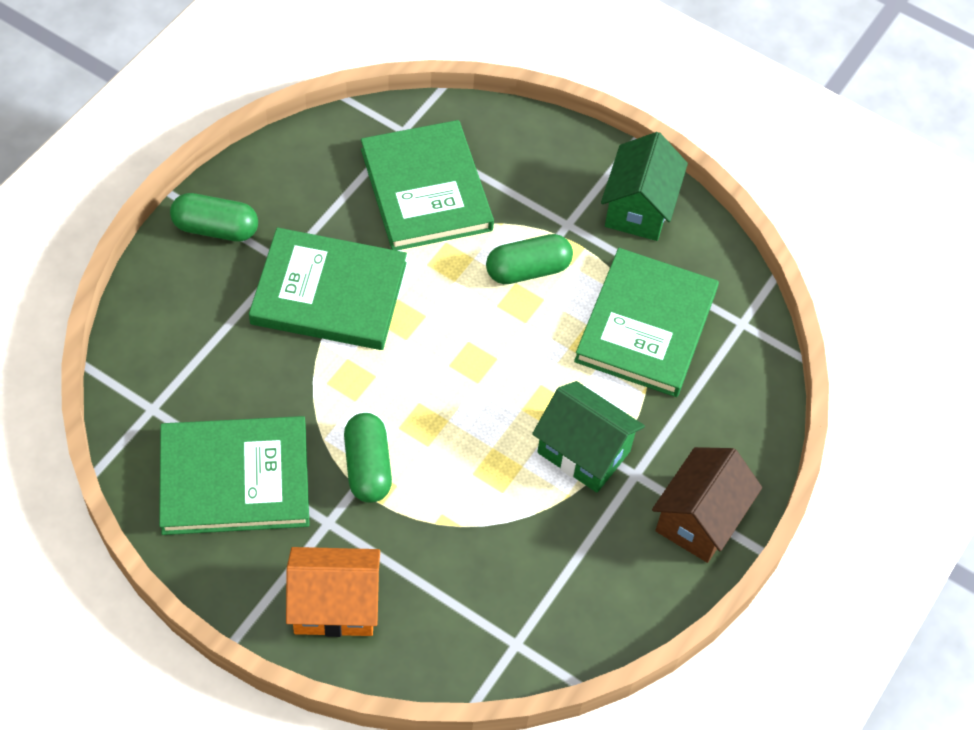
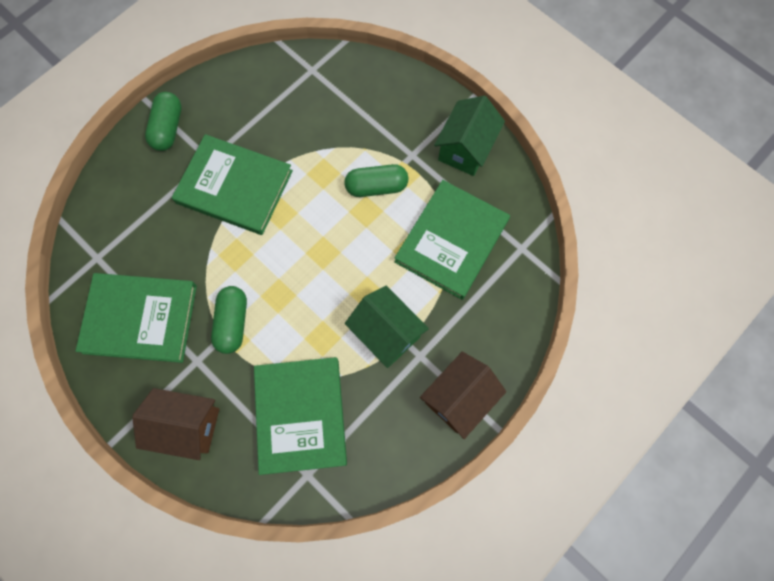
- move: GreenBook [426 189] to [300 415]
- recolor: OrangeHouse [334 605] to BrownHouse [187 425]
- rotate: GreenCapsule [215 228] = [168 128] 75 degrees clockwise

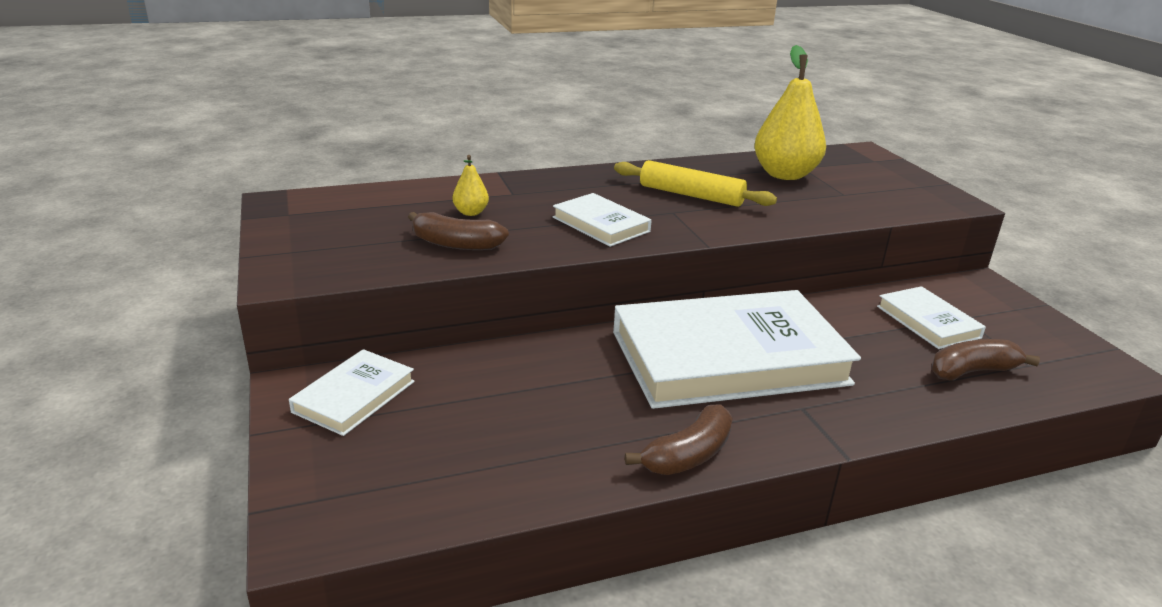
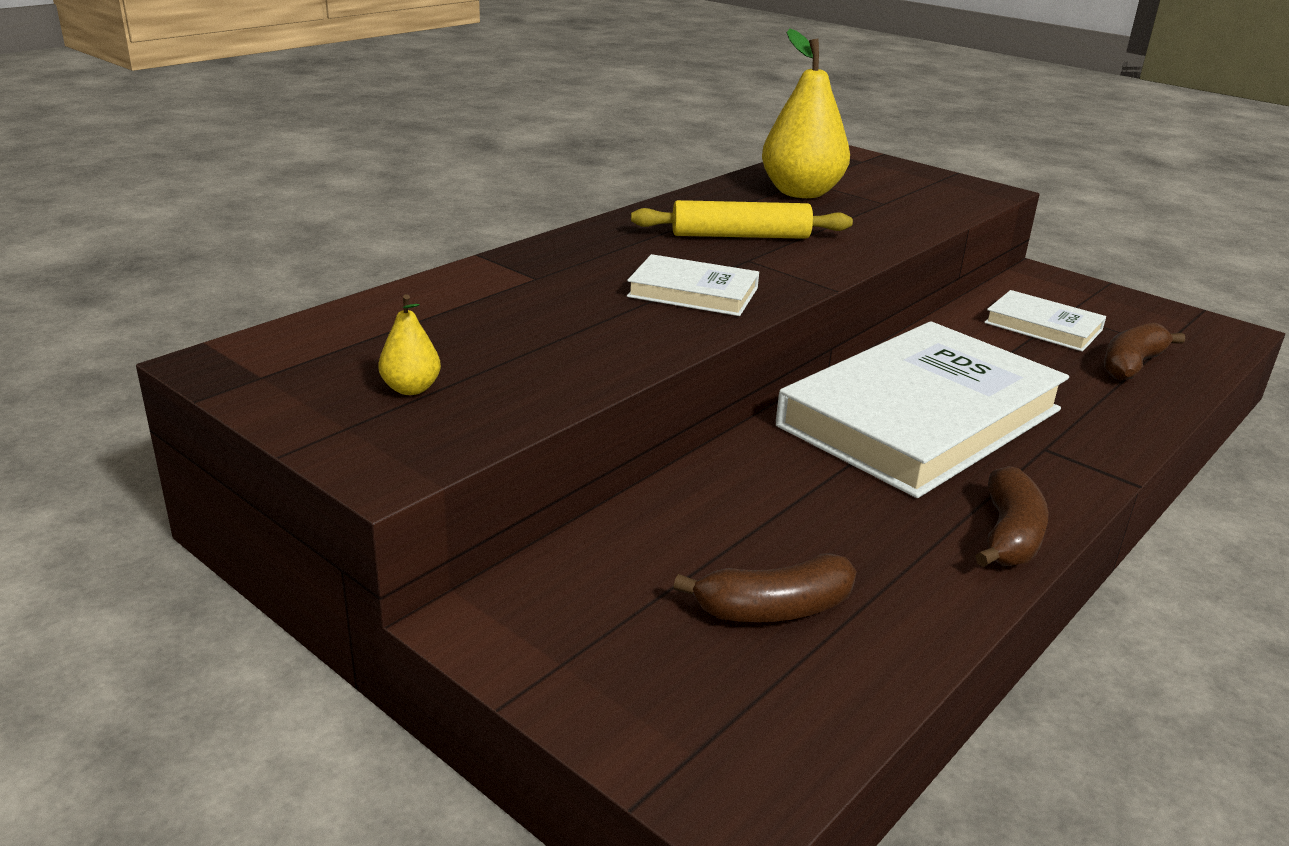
- delete: WhiteBook [354 396]
- move: BrownBanana [456 244] to [774 609]
- move: YellowPear [471 212] to [411 389]

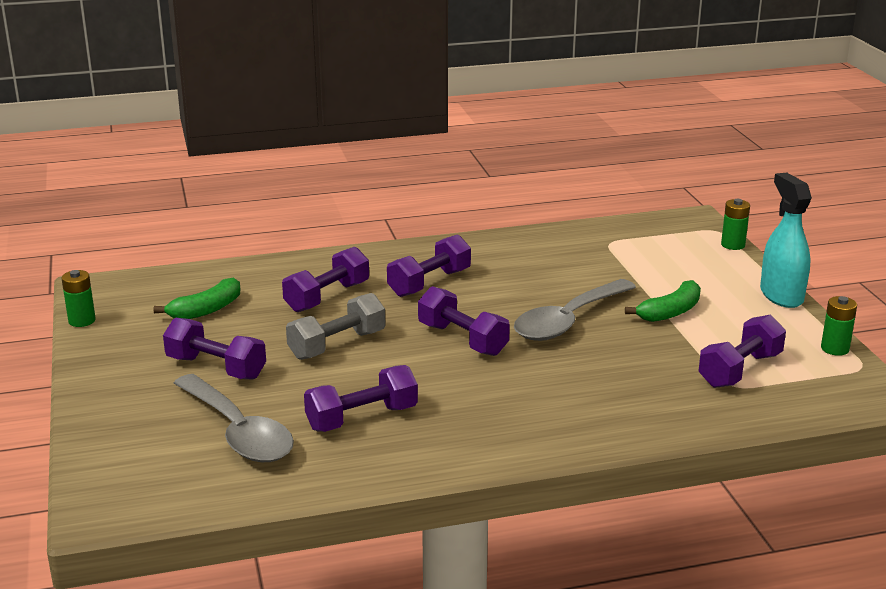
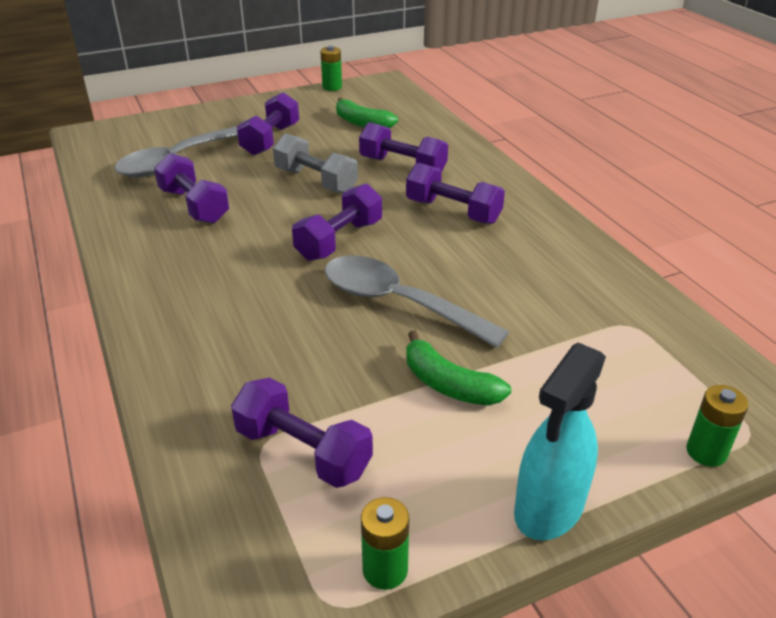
- rotate: TurquoiseSprayBottle [781 295] = [549 508] 150 degrees clockwise

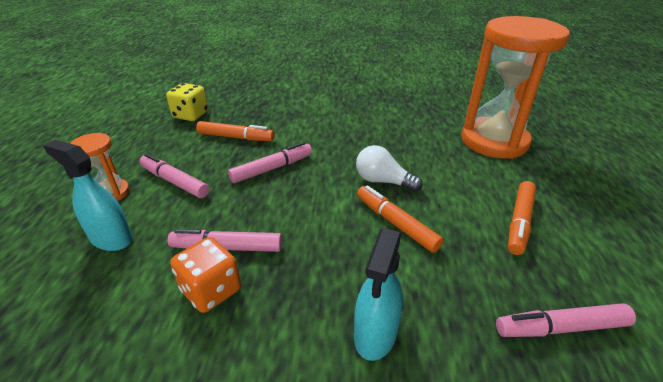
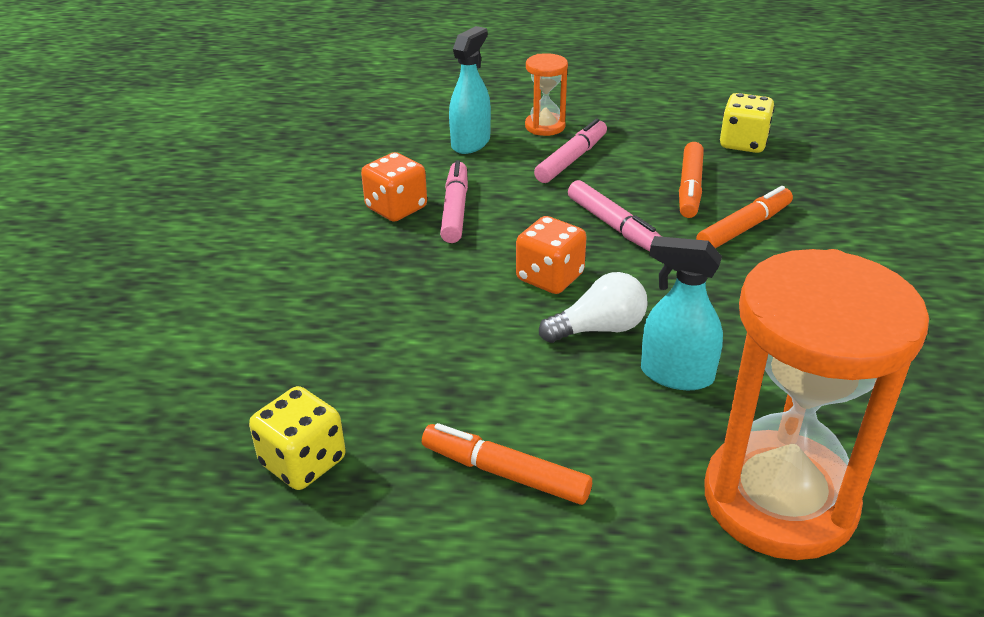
- insert: OrangeDice [550 277]
- move: TurquoiseSprayBottle [375 334] to [676 374]
- move: OrangeMarker [396 224] to [743 228]
- replace: PinkMarker [561 328] to YellowDice [303 462]
- rotate: WhiteLightBulb [383 181] = [599 328] 45 degrees clockwise

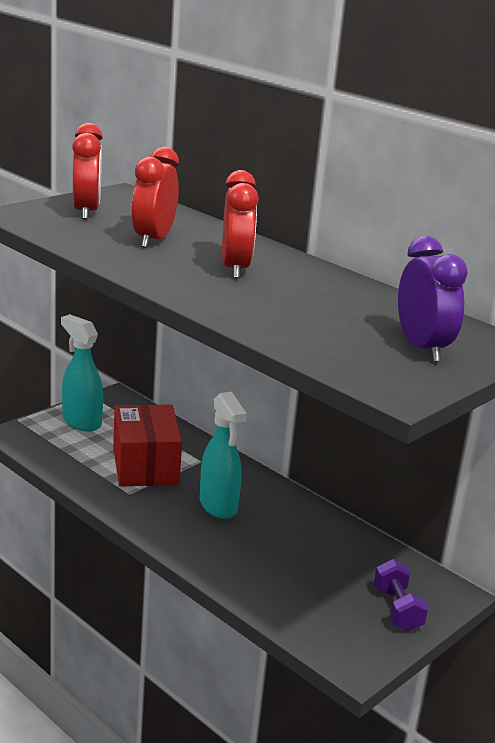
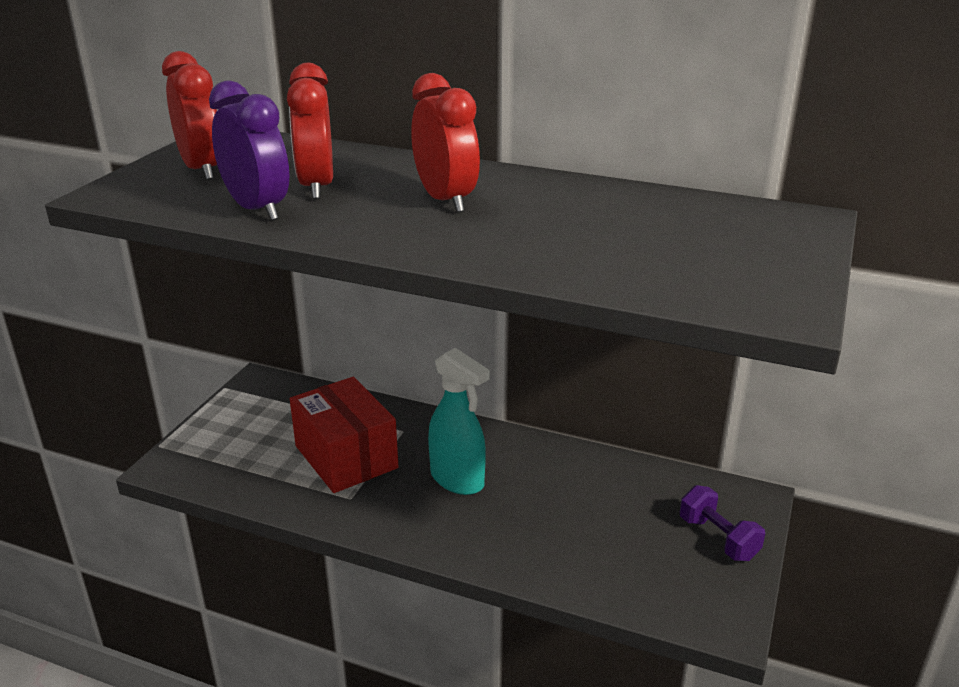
- delete: TurquoiseSprayBottle [81 422]
- move: PurpleClock [422 348] to [257 209]

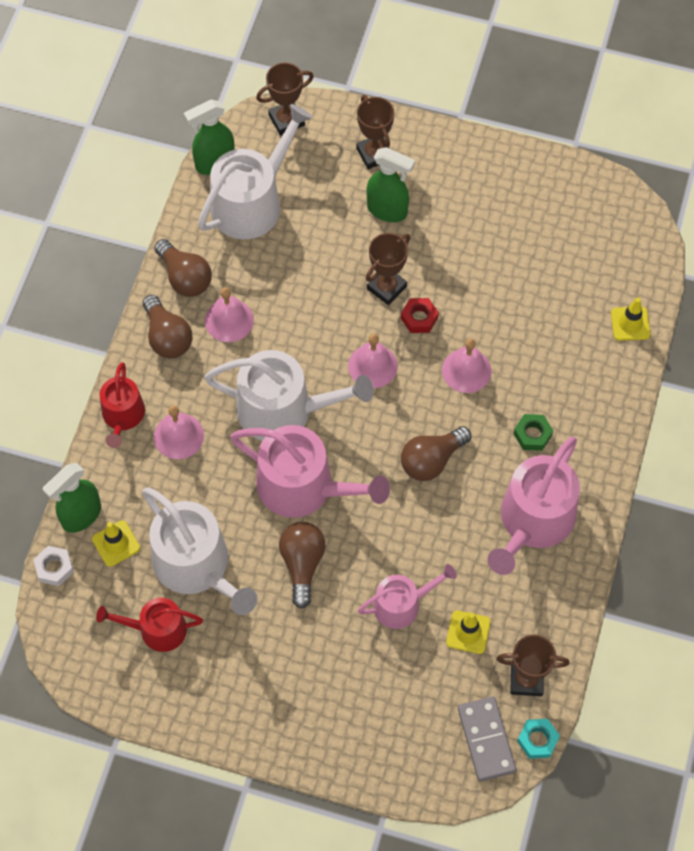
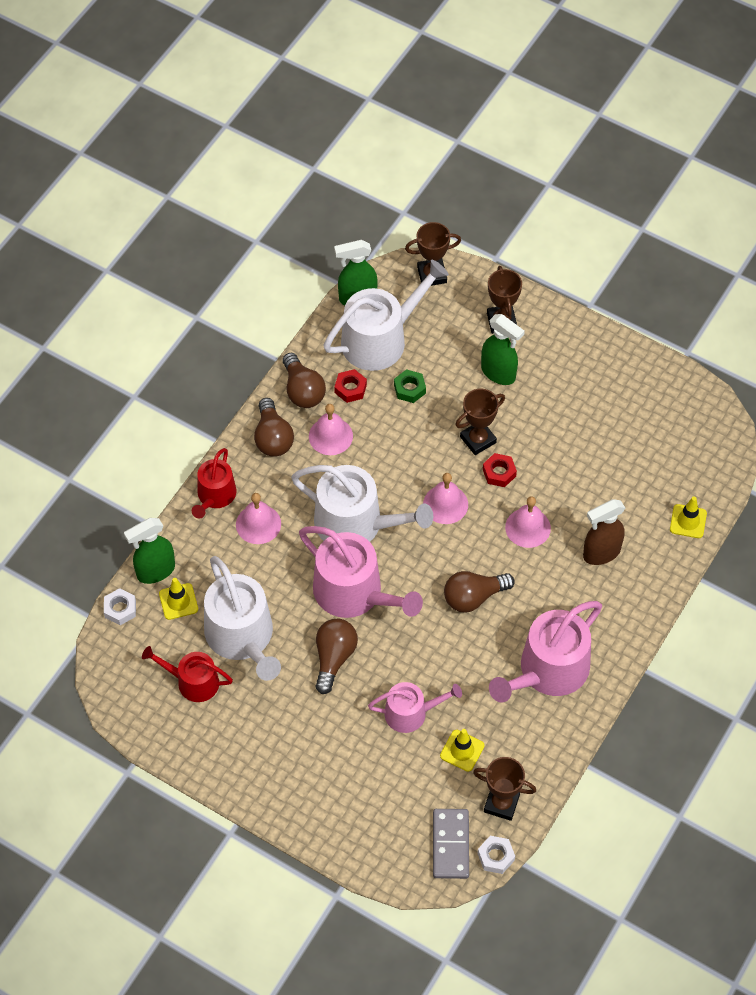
- insert: RedNut [350 389]
- insert: BrownSprayBottle [601 553]
- move: GreenNut [532 435] to [409 389]
- recolor: TurquoiseNut [537 740] to WhiteNut [496 856]

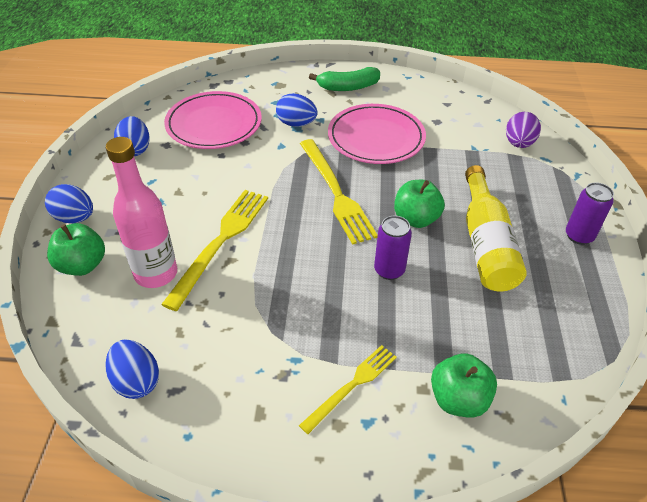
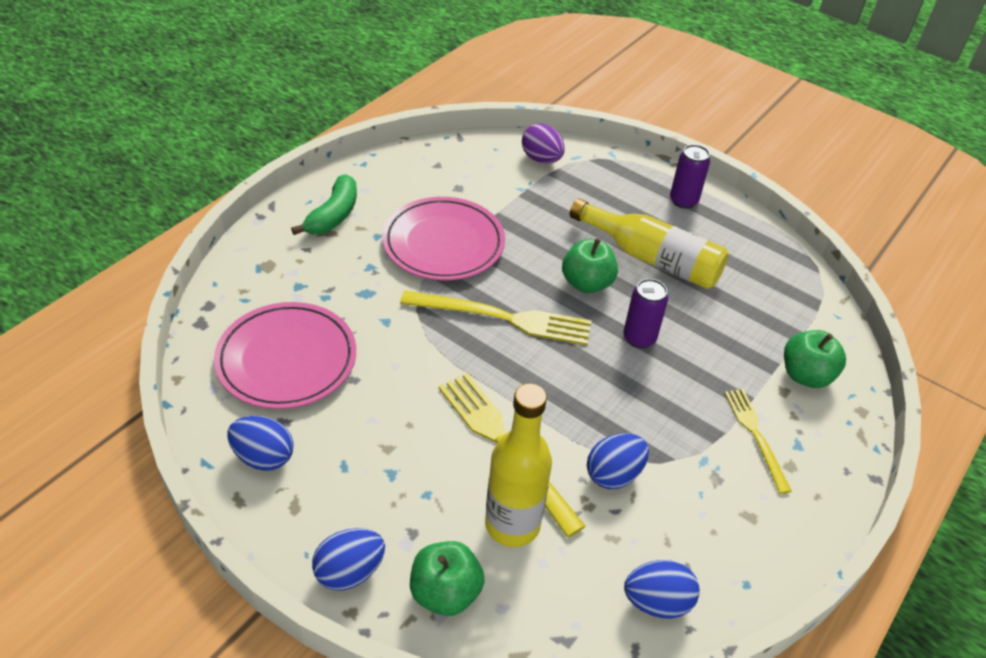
- move: BlueEgg [296 124] to [614 474]
- recolor: PinkBottle [156 274] to YellowBottle [512 525]

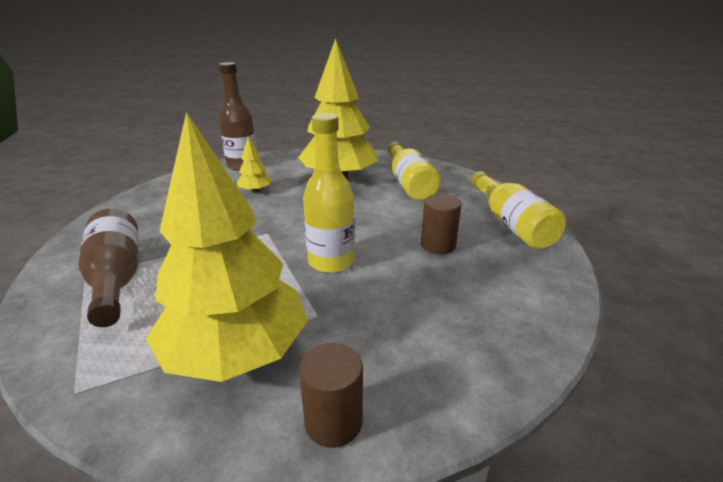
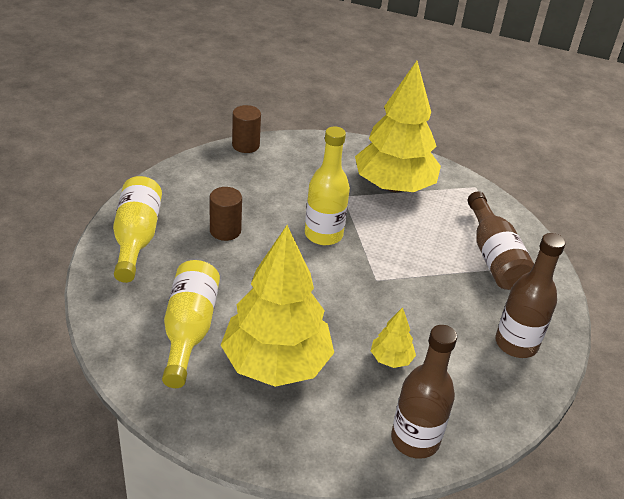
- insert: BrownBottle [516 344]
- move: BrownCylinder [333 422] to [245 145]

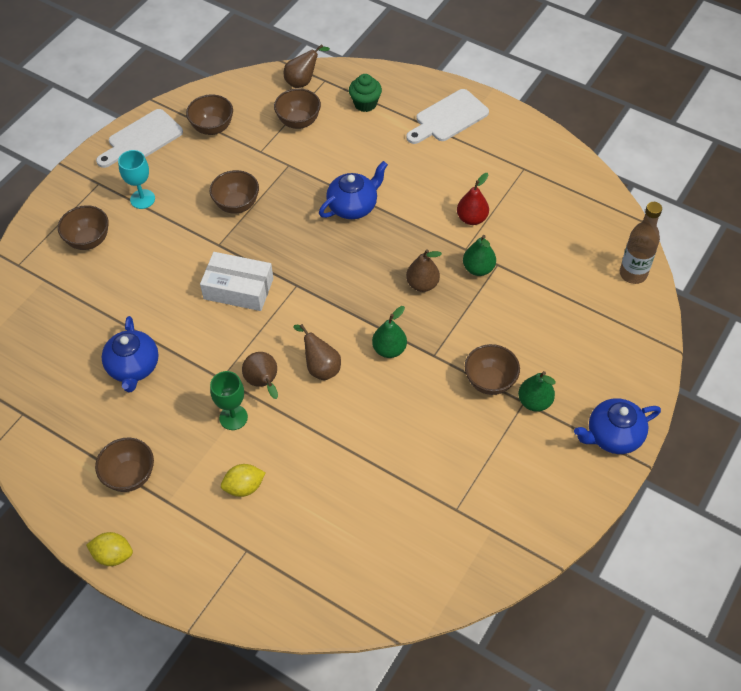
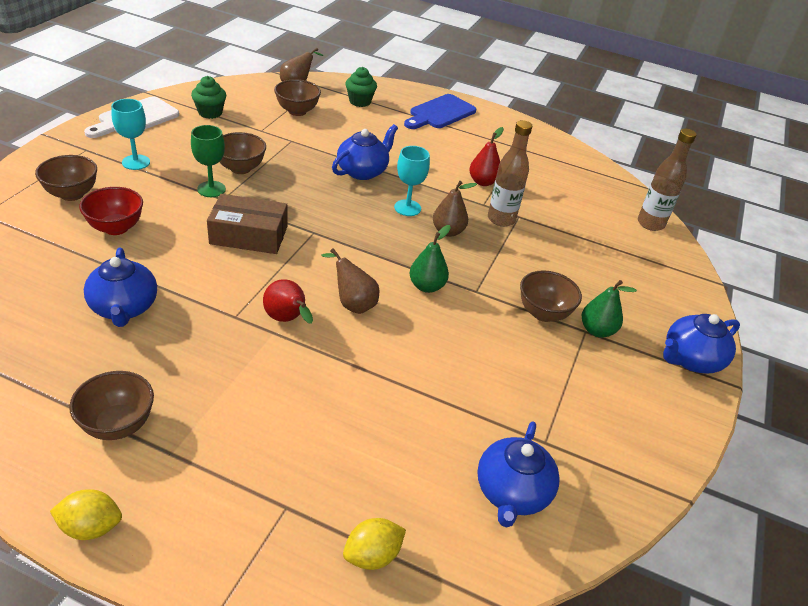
- insert: RedBowl [116 228]
- insert: TurquoiseGoblet [407 208]
- insert: BlueTeapot [512 492]
- move: GreenGoblet [233 417] to [211 189]
- move: YellowLemon [244 487] to [372 555]
- replace: BrownBowl [212 128] to GreenCupcake [210 113]
- replace: GreenPear [478 268] to BrownBottle [501 219]
- recolor: WhiteBox [238 289] to BrownBox [249 235]
- recolor: BrownPear [263 383] to RedPear [287 320]
- recolor: WhiteCuttingBoard [448 118] to BlueCuttingBoard [440 113]

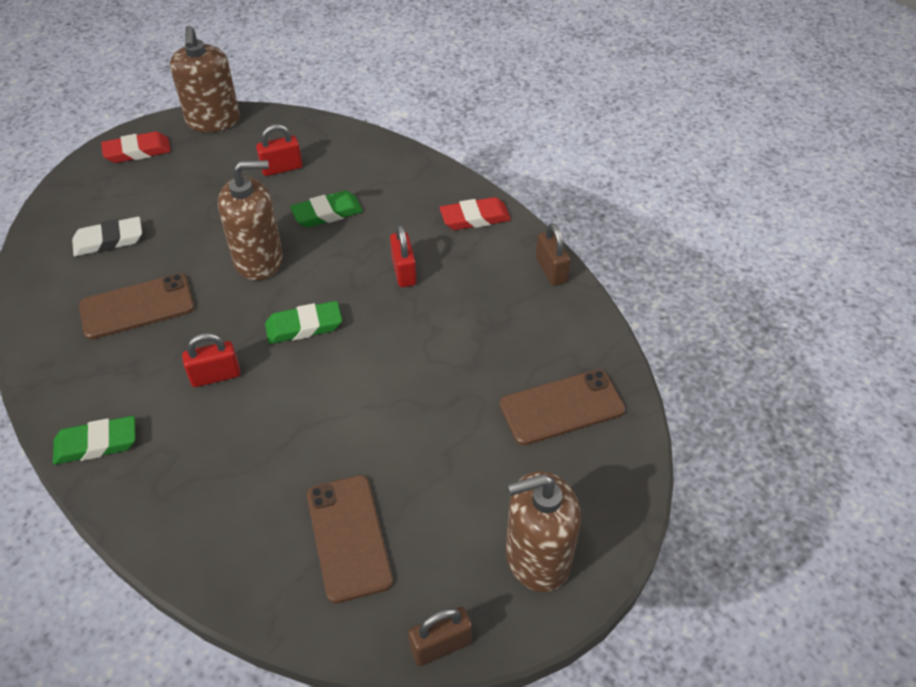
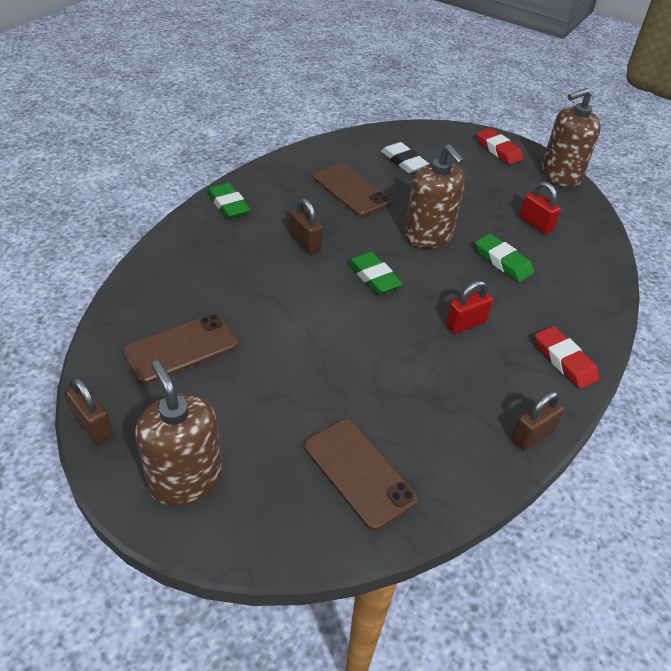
- recolor: RedPadlock [215 376] to BrownPadlock [305 242]

